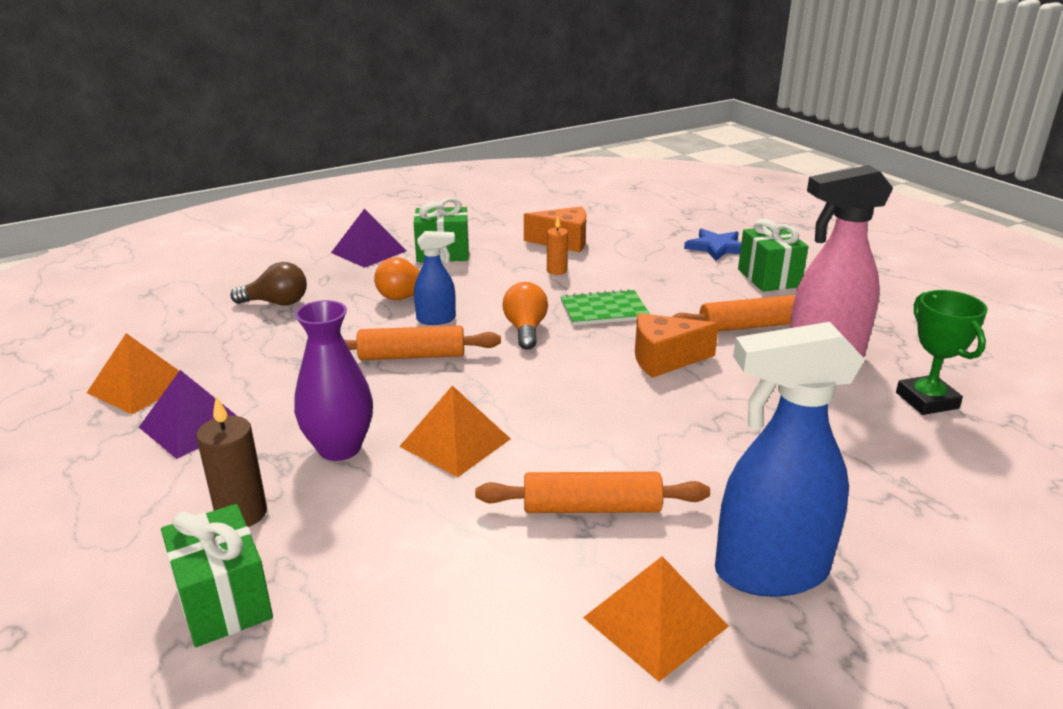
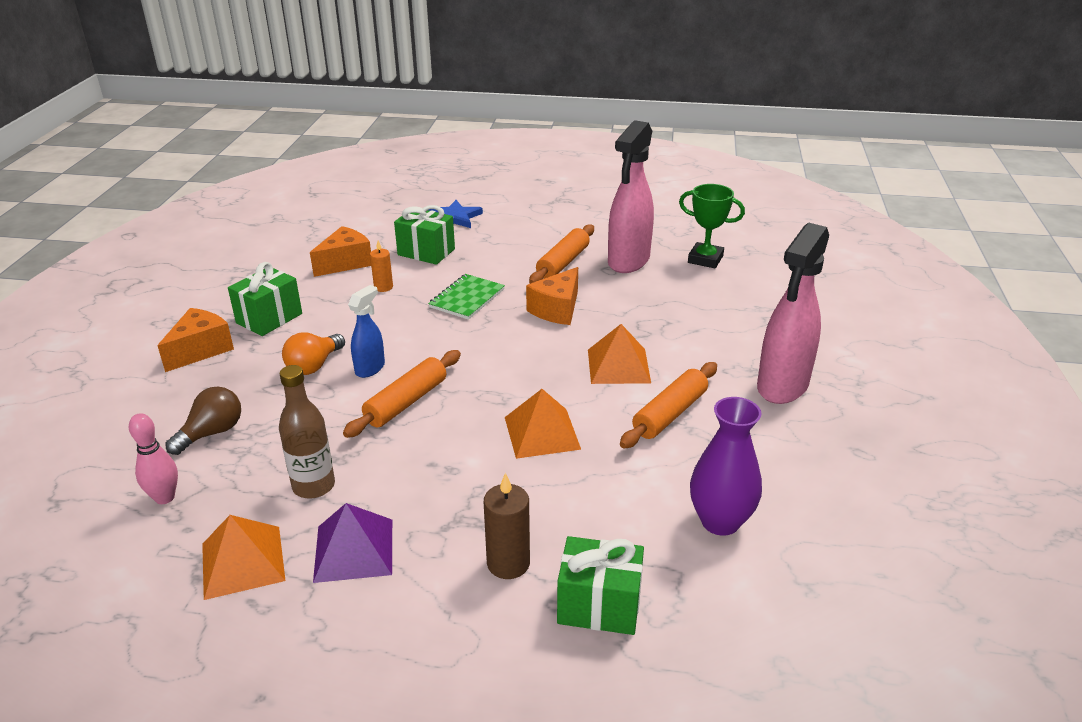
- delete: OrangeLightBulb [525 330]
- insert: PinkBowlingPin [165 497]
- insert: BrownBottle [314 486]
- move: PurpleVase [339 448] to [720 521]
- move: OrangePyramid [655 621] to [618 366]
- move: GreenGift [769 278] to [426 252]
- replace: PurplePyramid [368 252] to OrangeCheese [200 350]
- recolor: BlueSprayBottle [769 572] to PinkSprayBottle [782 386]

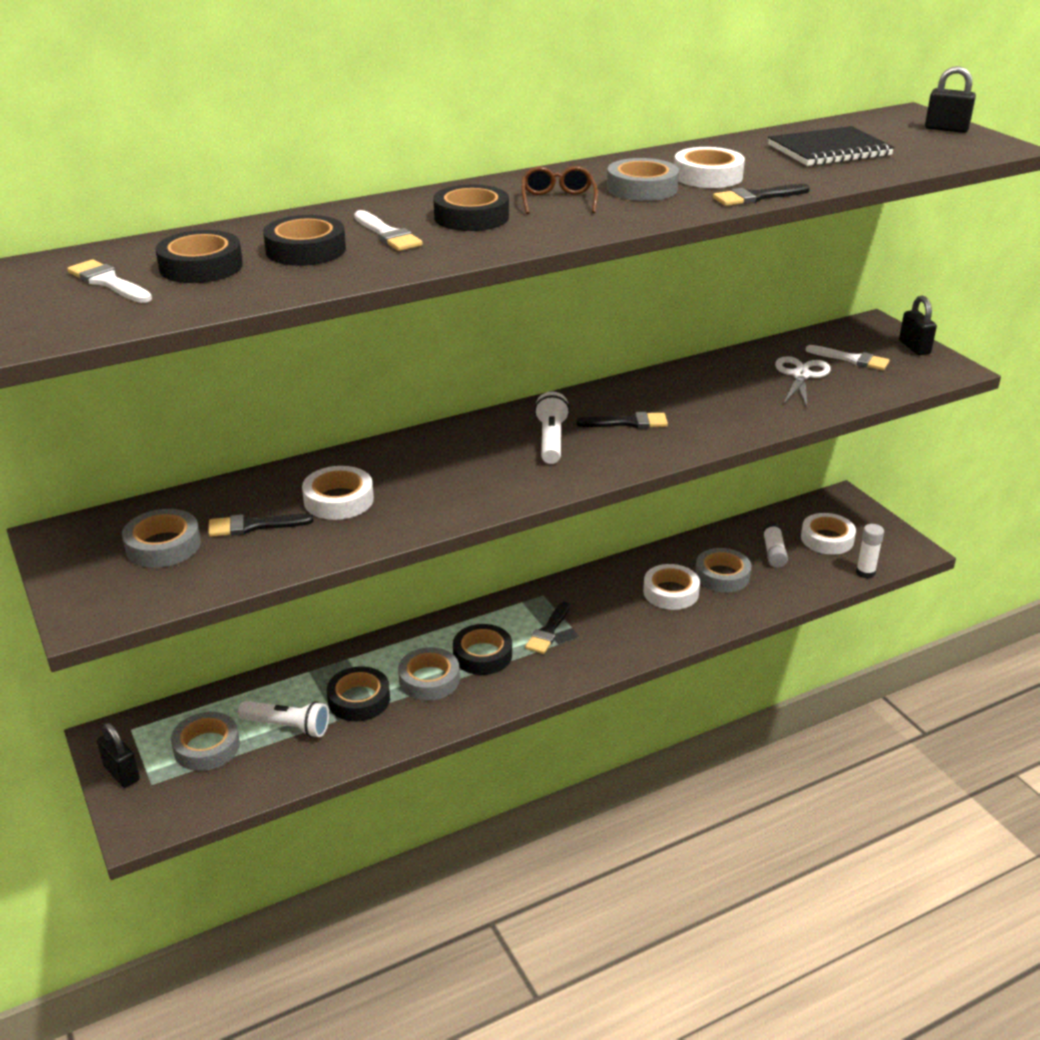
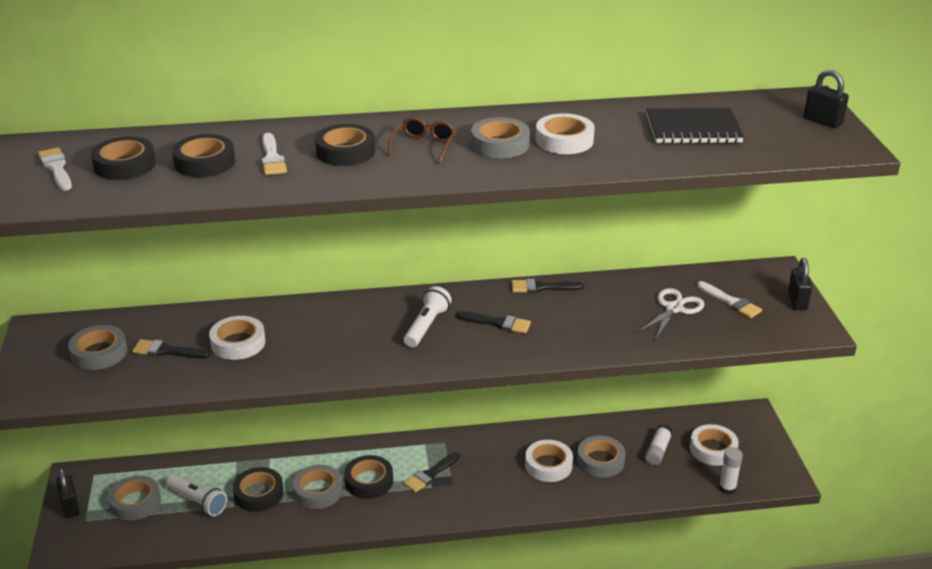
- move: BlackBrush [757 197] to [542 287]

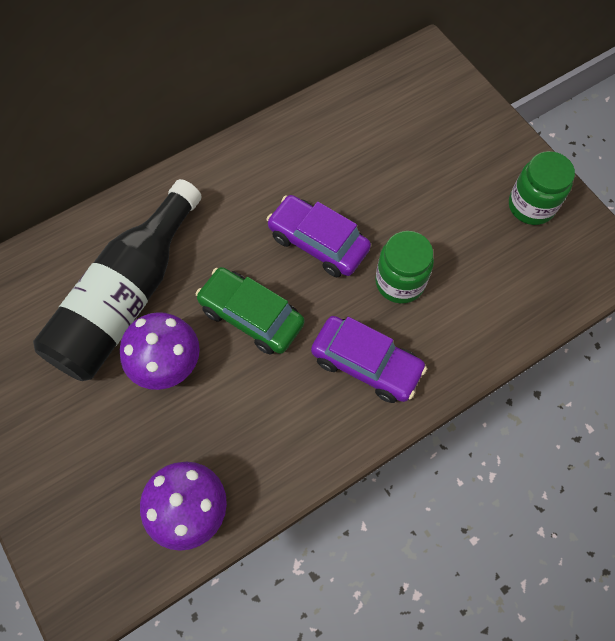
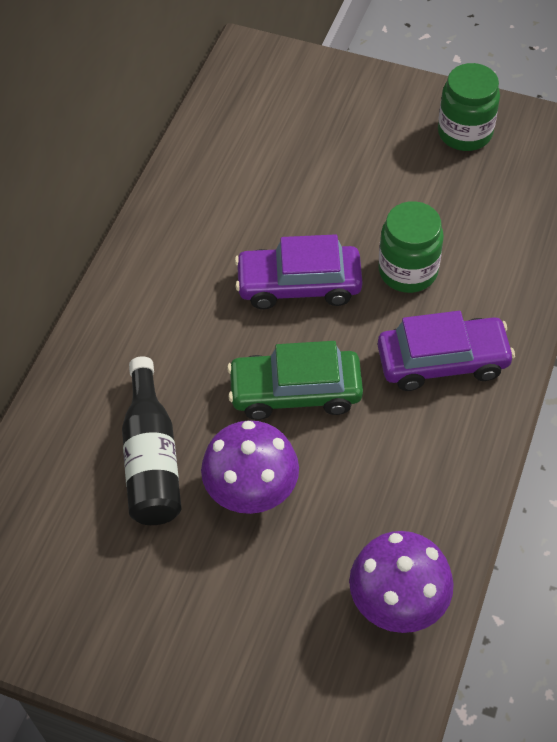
- resize: BlackBottle [127 298] = [152 458] x0.63

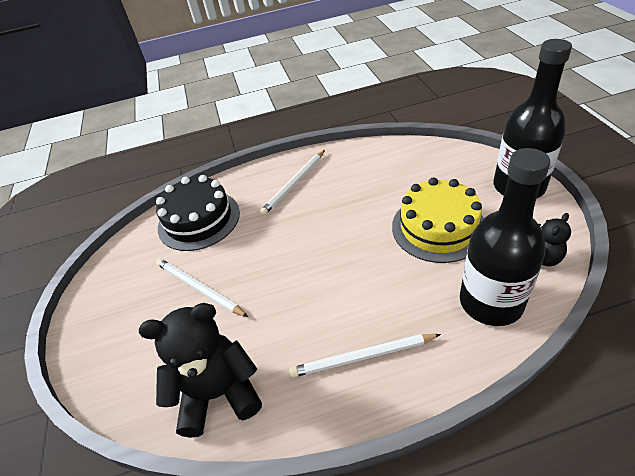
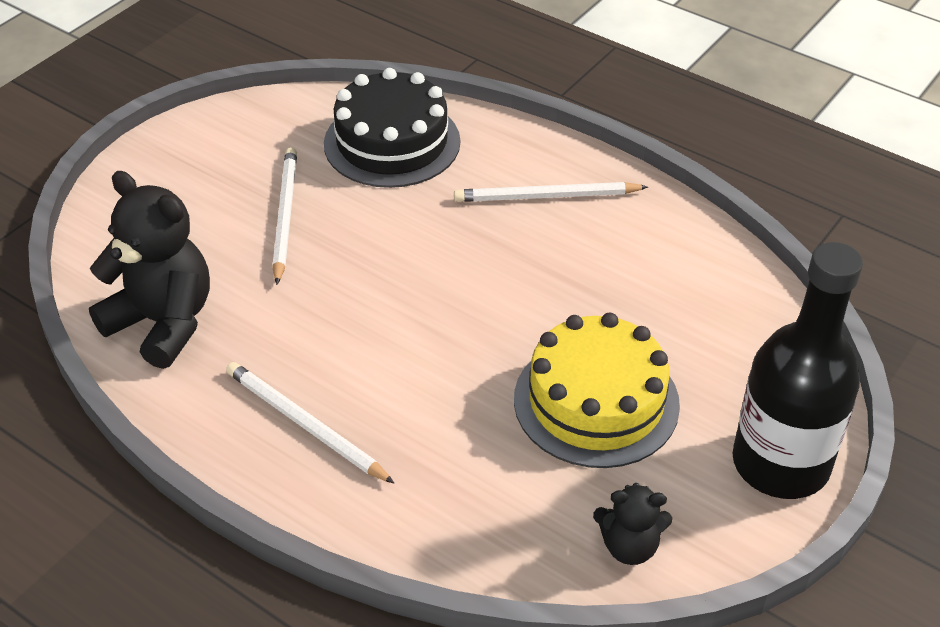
- delete: BlackBottle [491 302]

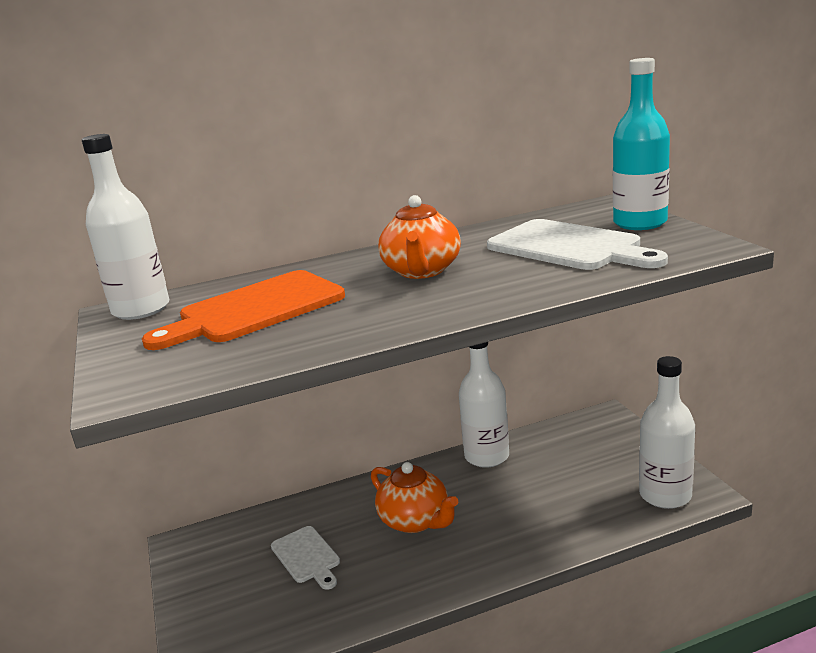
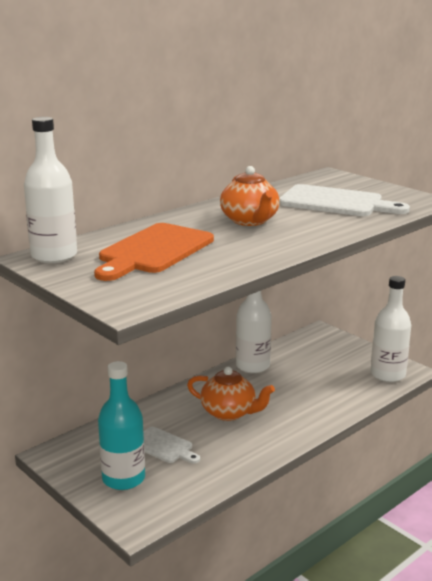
- move: TurquoiseBottle [640 223] to [123 478]

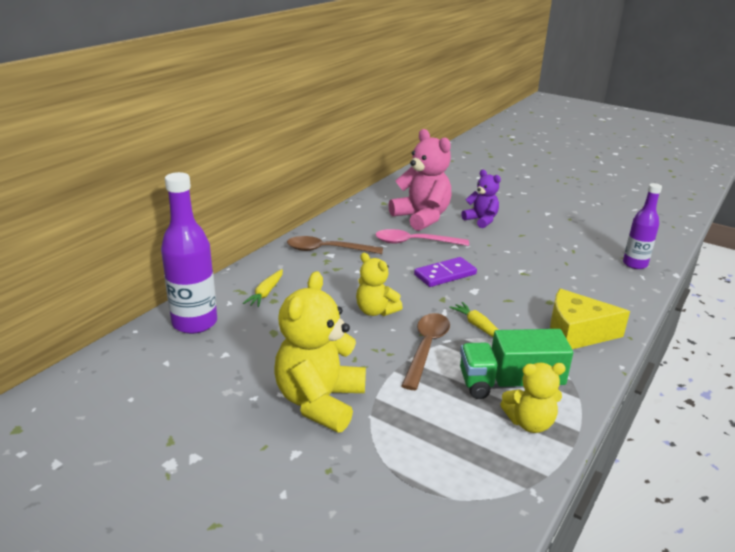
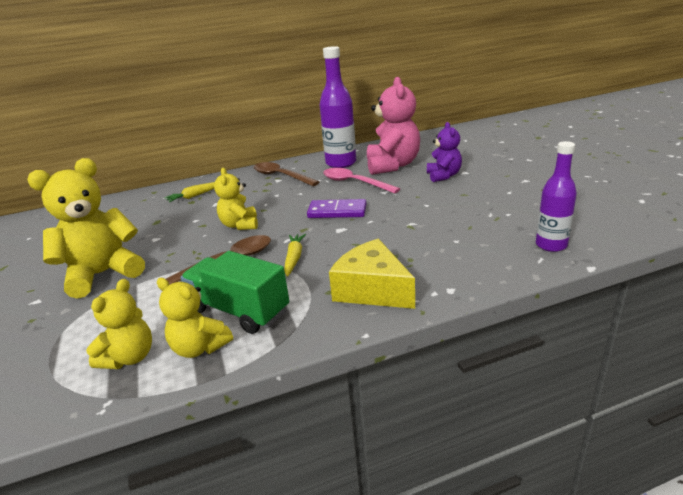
- insert: YellowTeddyBear [129 357]
- move: PurpleBottle [194 323] to [341 163]

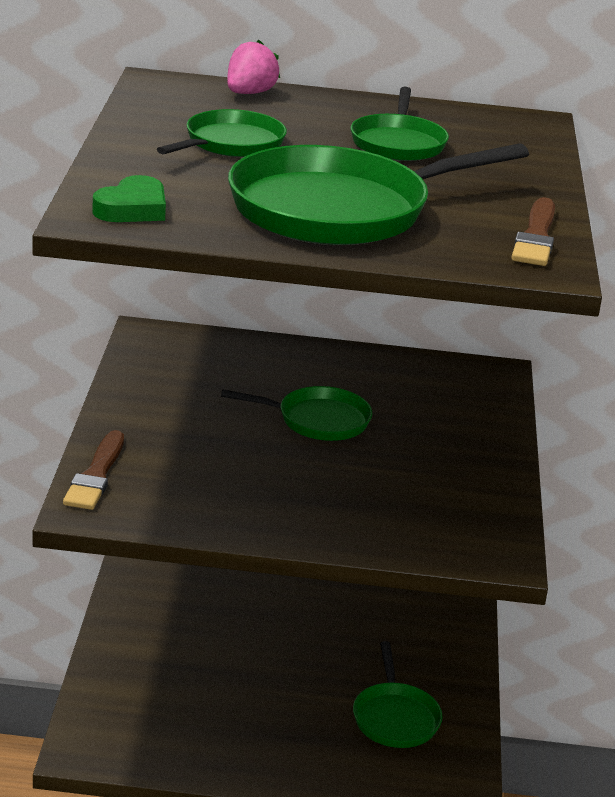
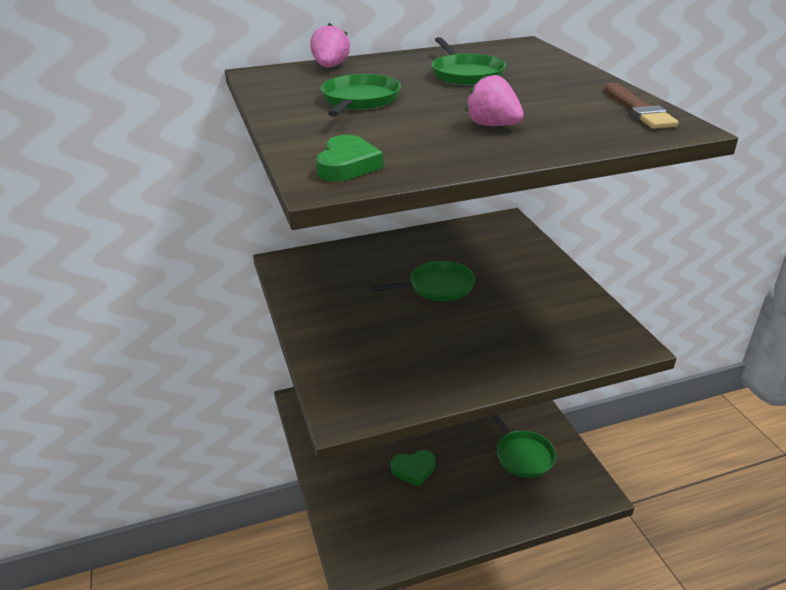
- delete: BrownBrush [96 475]
- insert: GreenHeart [413 470]
- replace: GreenPan [339 209] to PinkStrawberry [492 125]

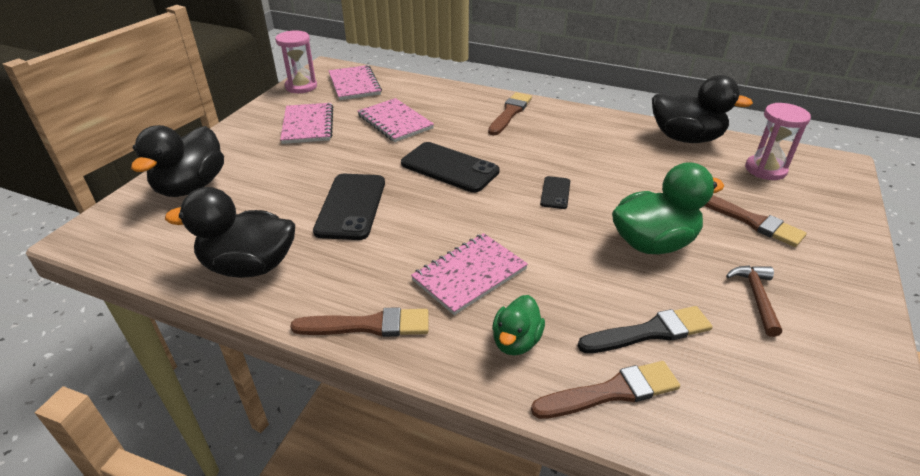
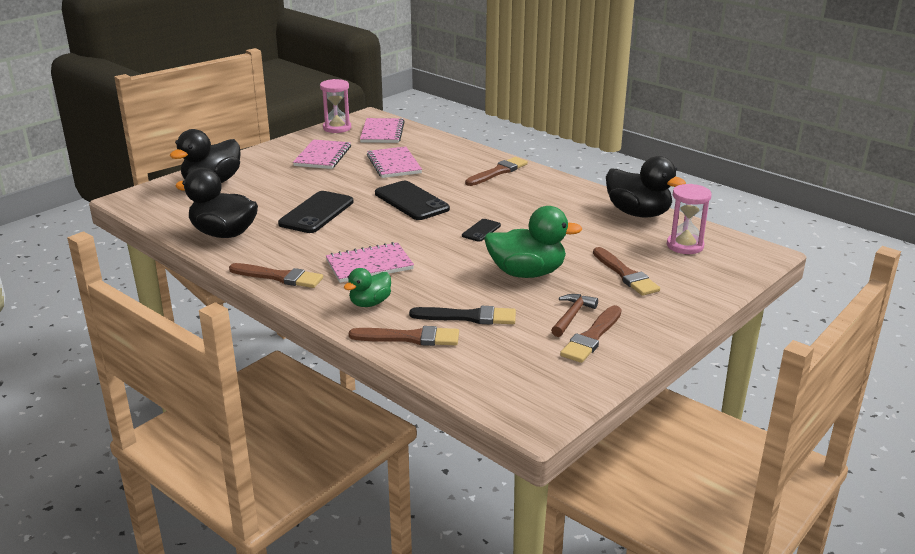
- insert: BrownBrush [592 337]

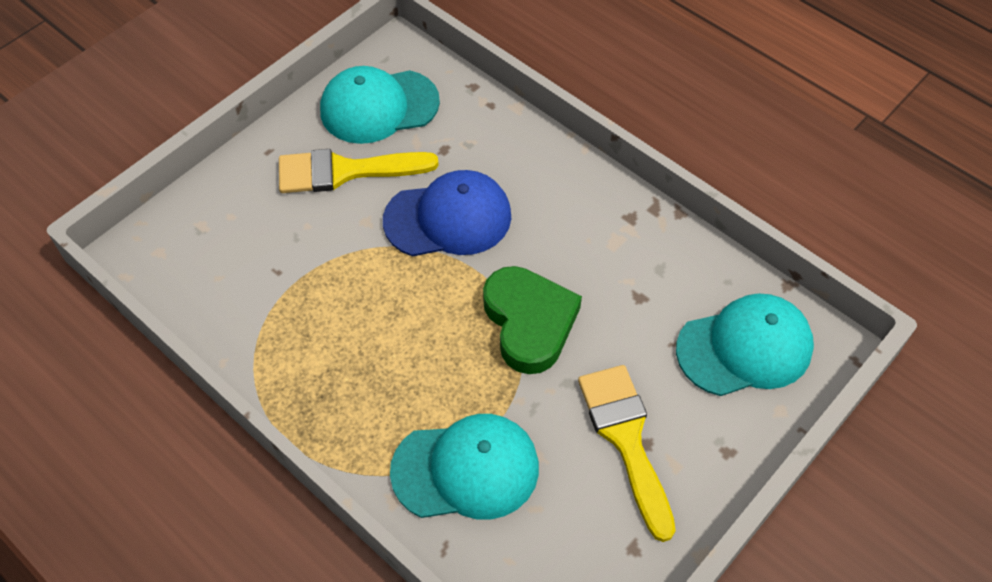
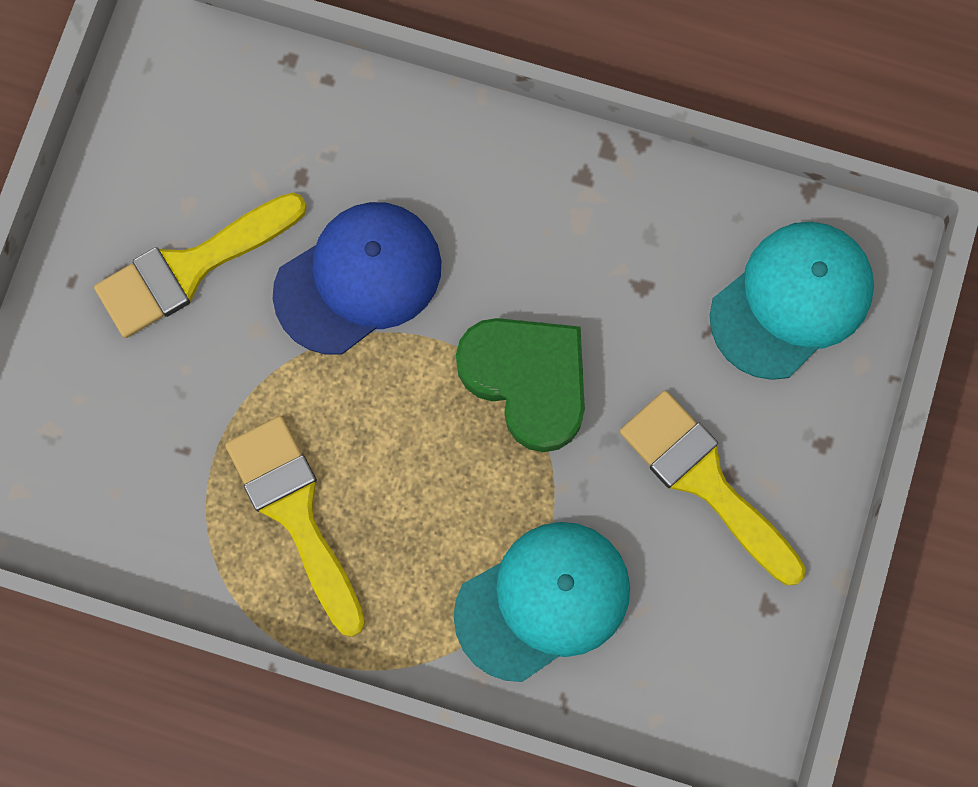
- delete: TurquoiseCap [379 106]
- insert: YellowBrush [295 513]

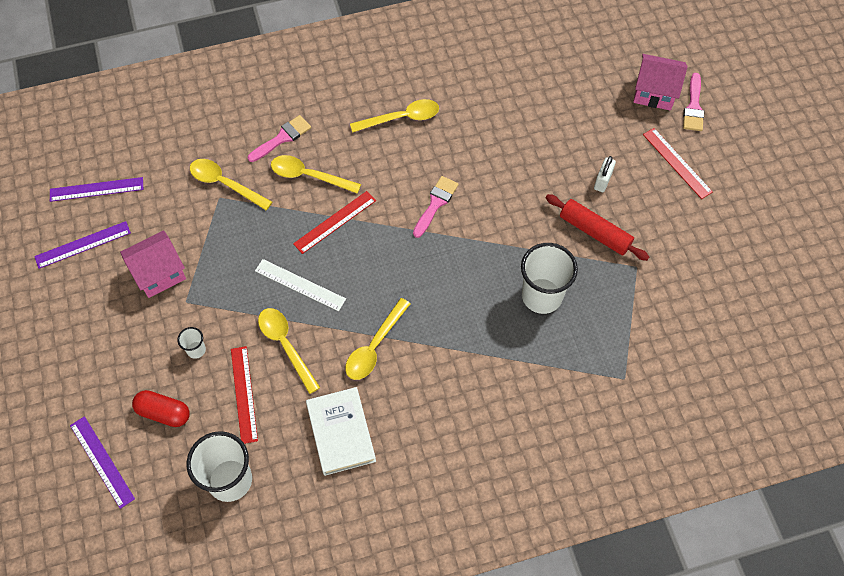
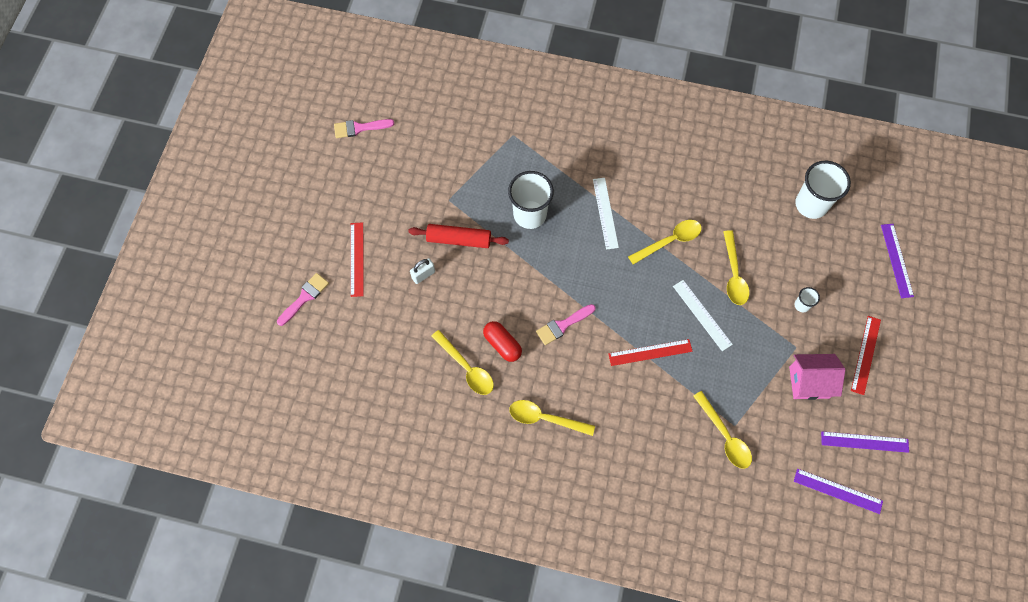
- delete: WhiteBook [341 432]
- delete: PinkHouse [654 92]
- insert: WhiteRuler [605 213]
- move: RedCapsule [164 413] to [502 344]
- move: RedRuler [244 394] to [866 355]
- move: PinkBrush [282 138] to [359 128]
- move: YellowSpoon [308 176] to [466 368]
- rotate: RedRollingPin [595 232] = [459 240] 60 degrees counterclockwise

